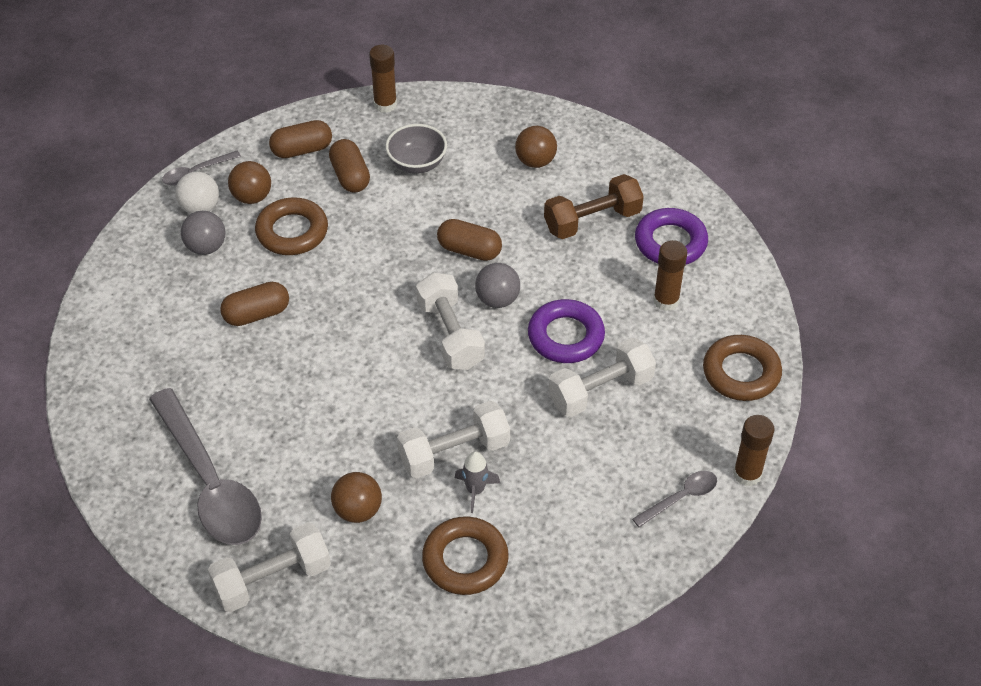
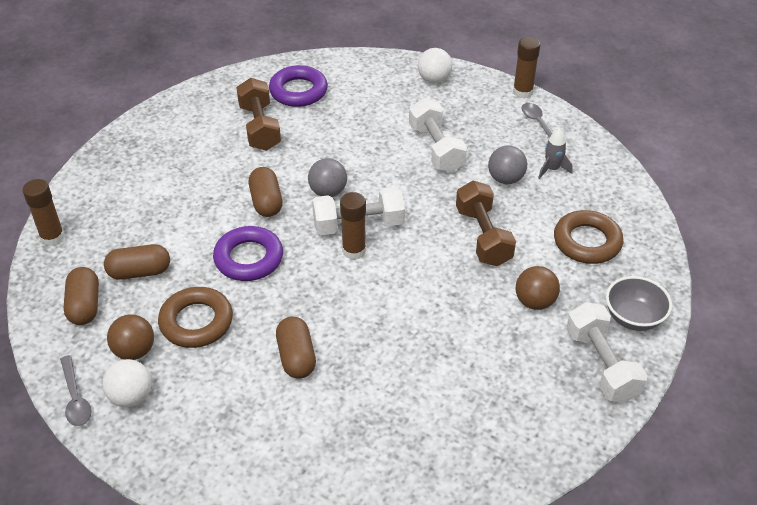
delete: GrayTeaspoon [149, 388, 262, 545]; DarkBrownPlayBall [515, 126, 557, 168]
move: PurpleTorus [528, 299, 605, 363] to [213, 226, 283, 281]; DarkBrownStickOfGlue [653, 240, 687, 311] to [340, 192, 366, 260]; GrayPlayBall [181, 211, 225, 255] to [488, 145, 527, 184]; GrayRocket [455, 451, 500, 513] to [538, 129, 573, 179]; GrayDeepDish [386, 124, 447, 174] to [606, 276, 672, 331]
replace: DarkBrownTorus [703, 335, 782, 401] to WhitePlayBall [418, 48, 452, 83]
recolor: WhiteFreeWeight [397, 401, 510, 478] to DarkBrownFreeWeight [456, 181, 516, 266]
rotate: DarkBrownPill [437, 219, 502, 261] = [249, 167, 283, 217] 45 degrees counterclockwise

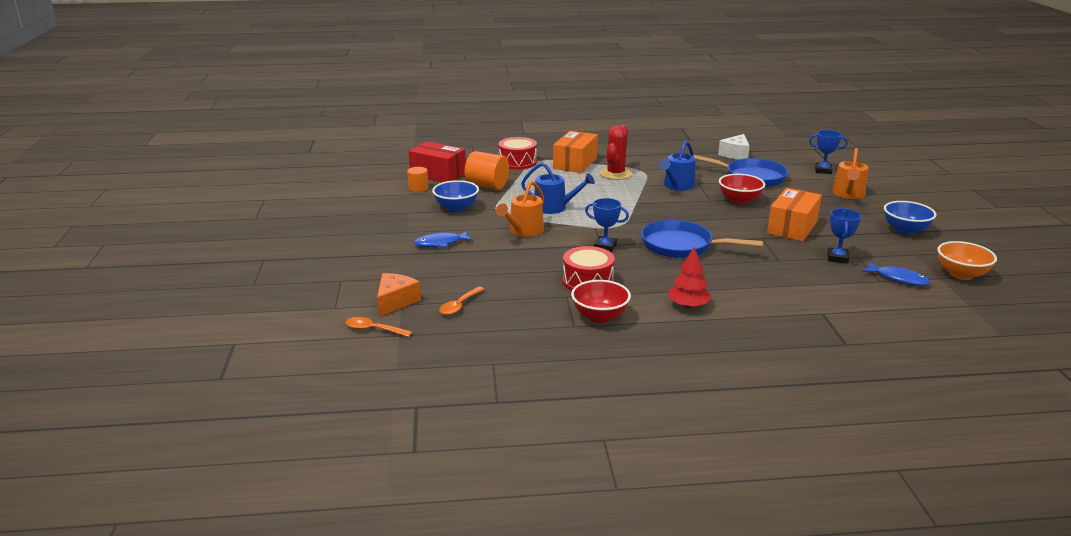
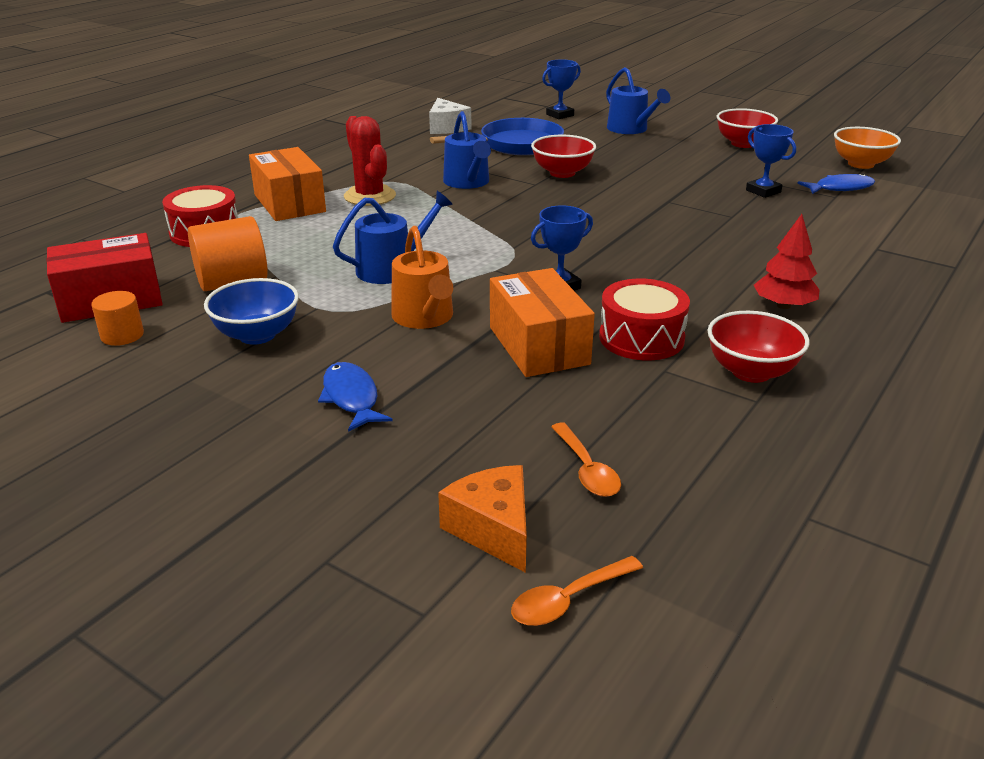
delete: RoyalBlueSkillet [641, 220, 763, 258]
move: OrangeBox [767, 188, 822, 242] to [490, 268, 595, 377]
recolor: OrangeSprinklingCan [832, 148, 868, 199] to RoyalBlueSprinklingCan [606, 67, 670, 134]; RoyalBlueDeepDish [884, 201, 936, 235] to ScarletDeepDish [717, 108, 778, 148]
rotate: RoyalBlueFishFigure [414, 231, 473, 248] = [318, 362, 393, 432] 135 degrees clockwise

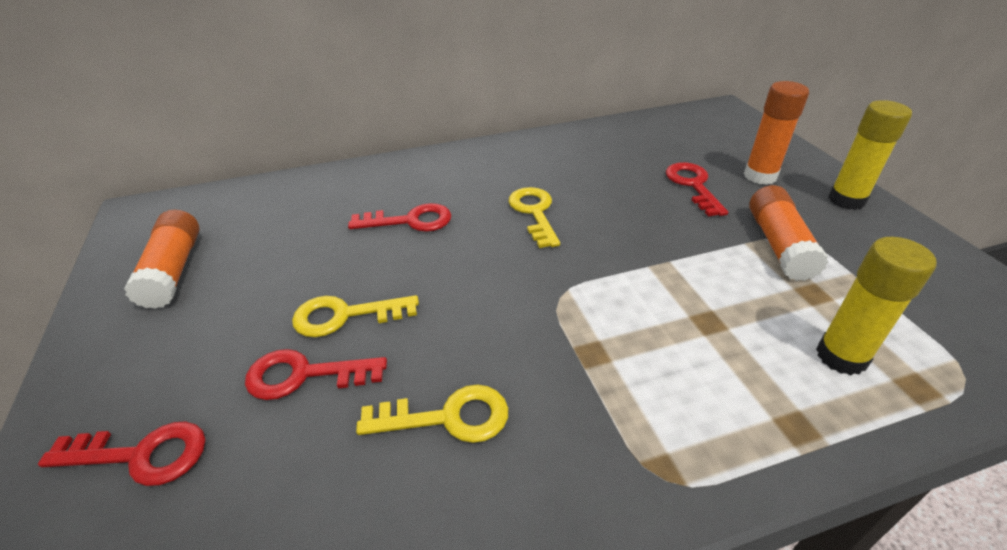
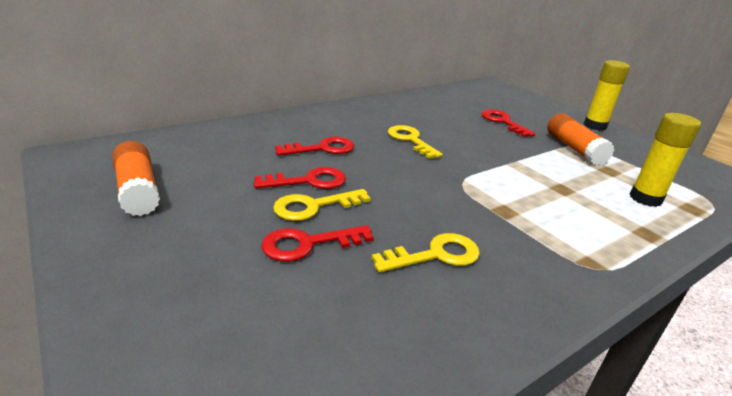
delete: OrangeStickOfGlue [744, 81, 809, 185]
move: ScarletDoorKey [38, 421, 205, 486] to [253, 167, 346, 189]

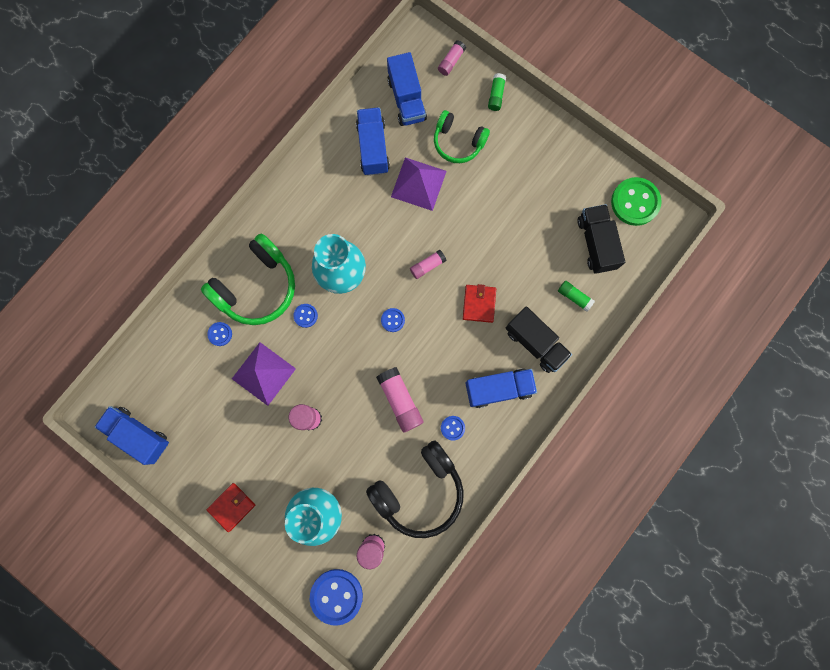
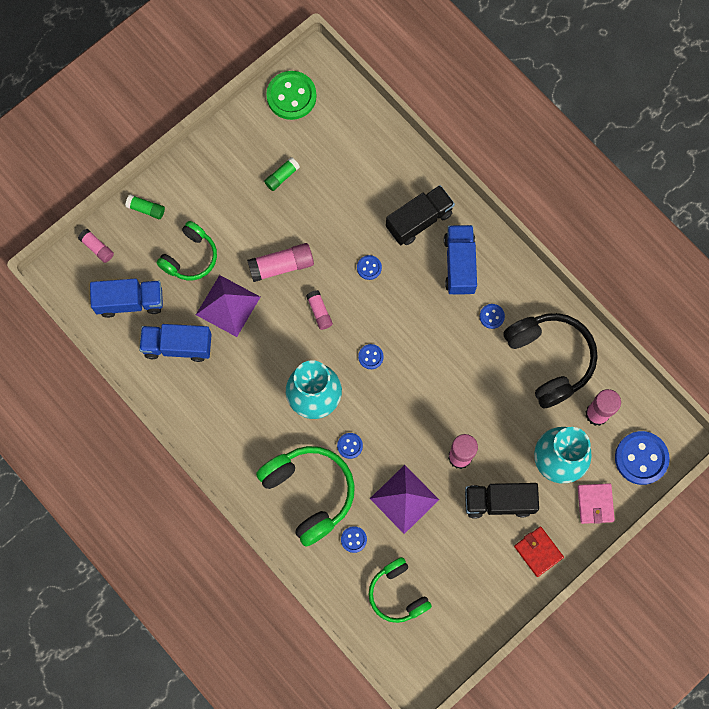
delete: RoyalBlueTruck [95, 406, 169, 465]
insert: GreenOverEarHeadphones [369, 557, 432, 623]; RosyBillfold [578, 483, 615, 524]
move: RosyStickOfGlue [376, 367, 424, 433] to [247, 243, 314, 282]; GreenStickOfGlue [558, 281, 595, 312] to [264, 157, 300, 191]; BlackTruck [577, 204, 625, 274] to [465, 483, 539, 518]
replace: ScarletBillfold [463, 284, 496, 323] to RoyalBlueShirtButton [357, 255, 382, 280]

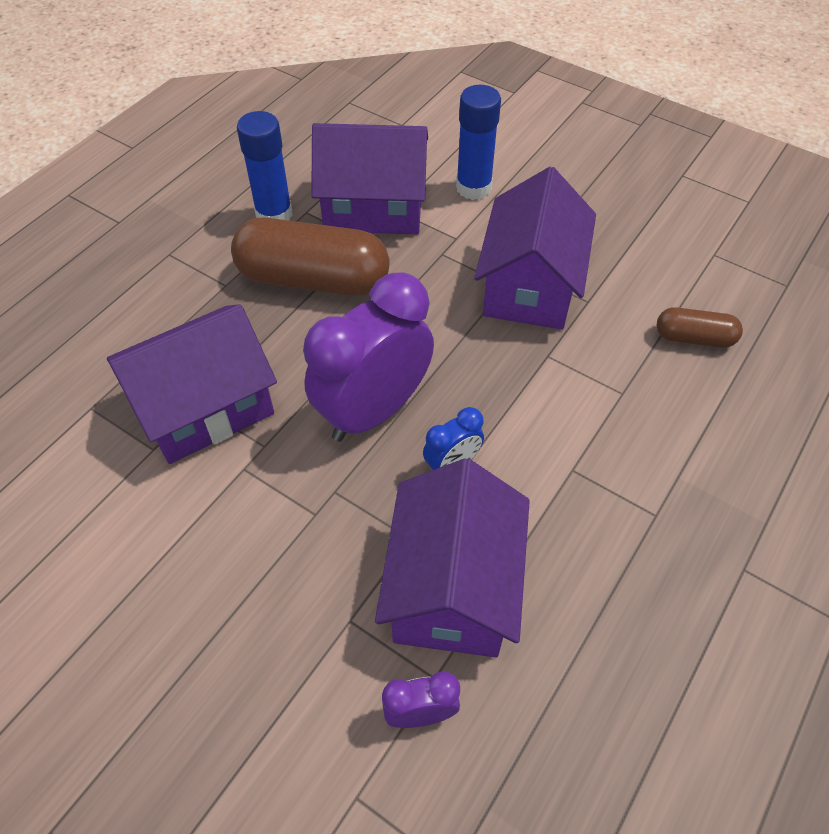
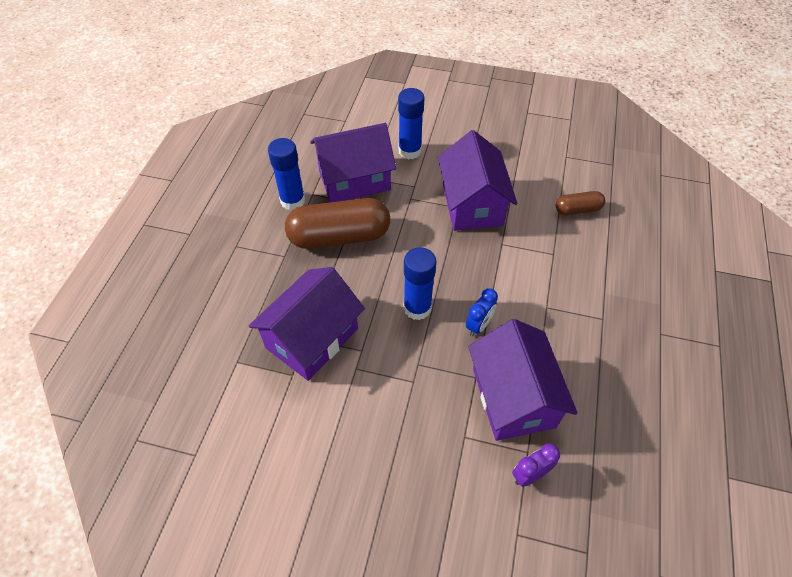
replace: PurpleAlarmClock [303, 272, 434, 441] to RoyalBlueStickOfGlue [404, 247, 437, 320]

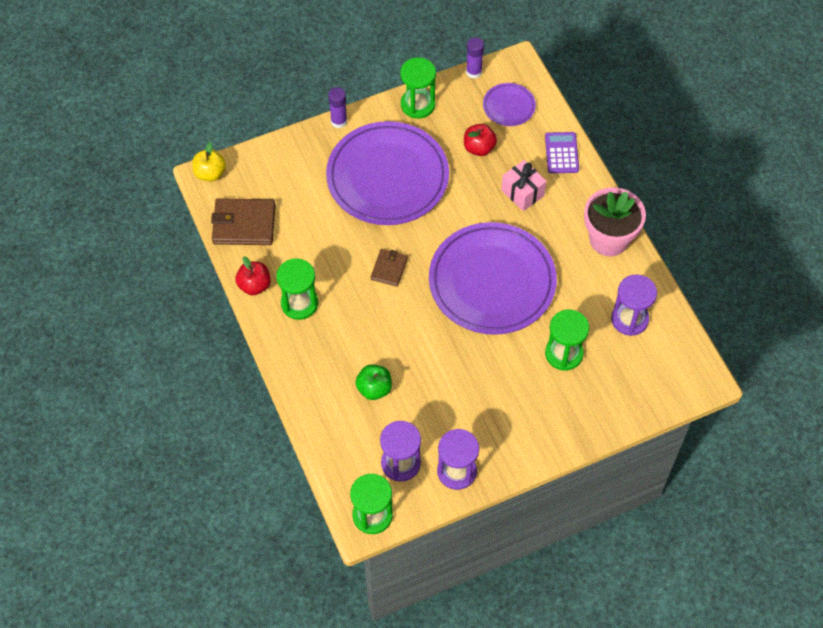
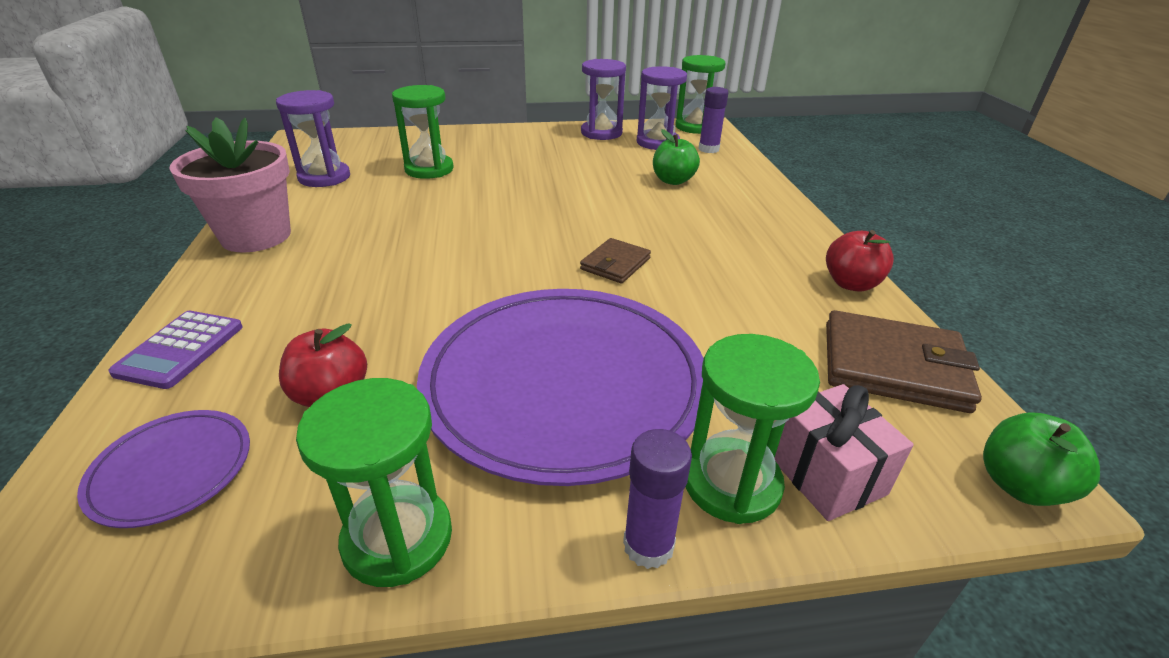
delete: PurplePlate [429, 222, 557, 335]
move: GreenSandglass [276, 259, 318, 320] to [686, 334, 820, 524]; PurpleStickOfGlue [466, 37, 484, 79] to [698, 87, 729, 153]; RosyWrappedGift [501, 160, 547, 211] to [775, 384, 914, 521]
recolor: GoldenAppleFruit [192, 142, 226, 182] to GreenAppleFruit [983, 412, 1100, 506]

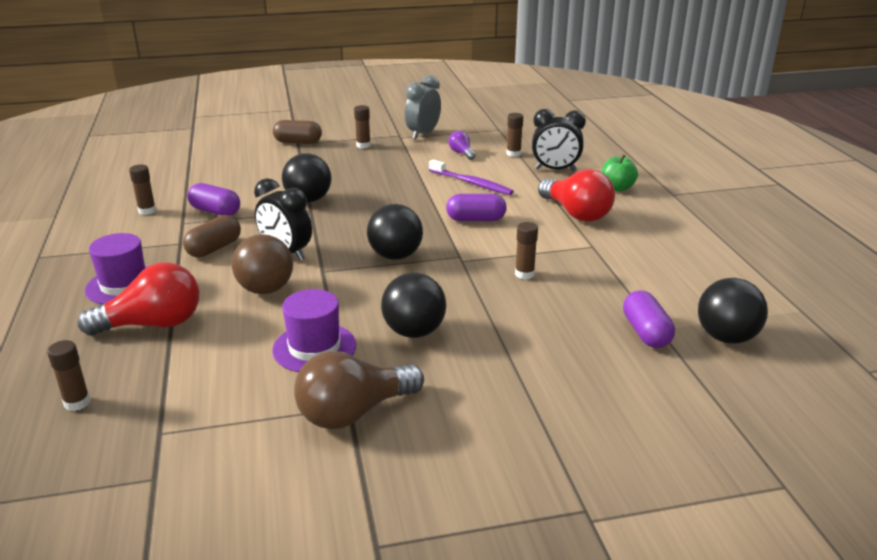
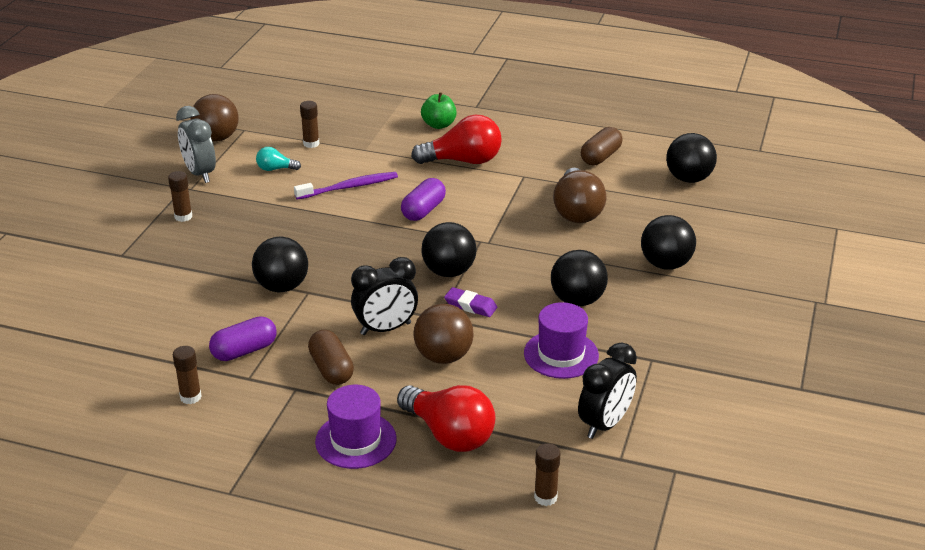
delete: DarkBrownStickOfGlue [515, 222, 538, 279]; PurplePill [623, 290, 675, 348]
insert: DarkBrownPlayBall [191, 94, 239, 142]; PurpleGumEraser [444, 287, 497, 317]; BlackPlayBall [641, 215, 696, 270]
move: DarkBrownLightBulb [294, 351, 424, 429] to [553, 168, 606, 223]; BlackAlarmClock [532, 109, 586, 171] to [578, 343, 637, 439]; DarkBrownPill [273, 120, 322, 144] to [581, 127, 623, 165]
recolor: PurpleLightBulb [449, 131, 476, 160] to TealLightBulb [256, 147, 301, 171]
rotate: ScarletLightBulb [78, 262, 199, 336] = [397, 385, 495, 452] 120 degrees clockwise

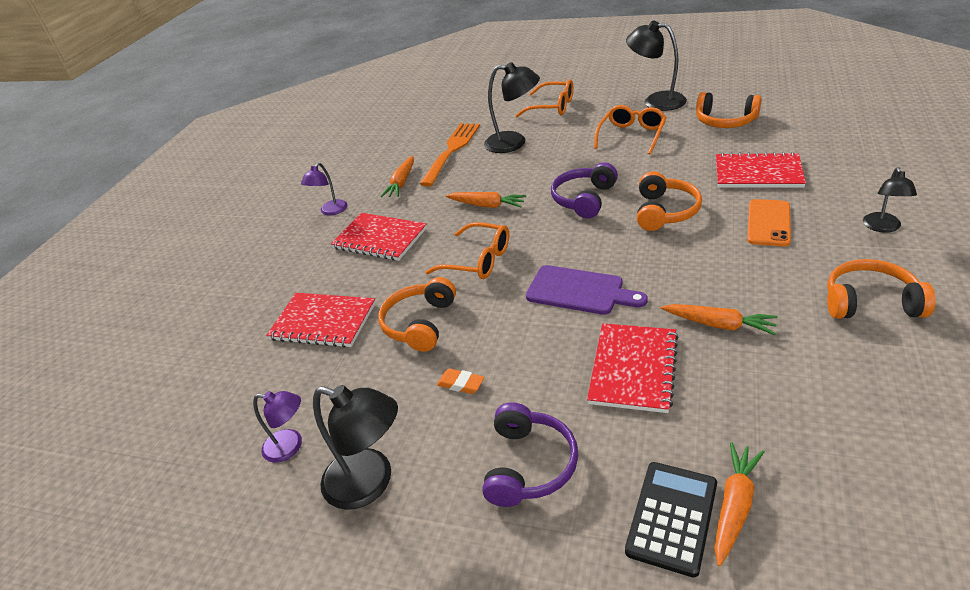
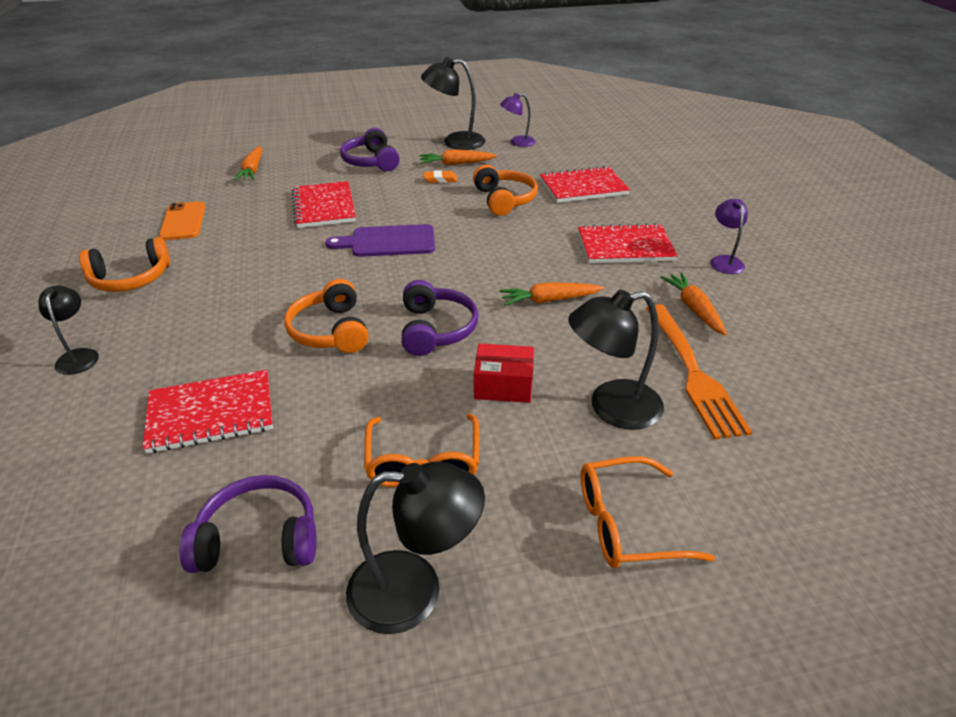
delete: OrangeGlasses [426, 222, 509, 279]; BlackAddingMachine [625, 462, 717, 577]
insert: ScarletBox [474, 344, 534, 403]
move: OrangePhone [747, 199, 791, 247] to [159, 201, 205, 240]; OrangeToyCarrot [661, 304, 778, 335] to [419, 149, 497, 165]
recolor: OrangeOverEarHeadphones [696, 92, 762, 128] to PurpleOverEarHeadphones [180, 475, 316, 573]

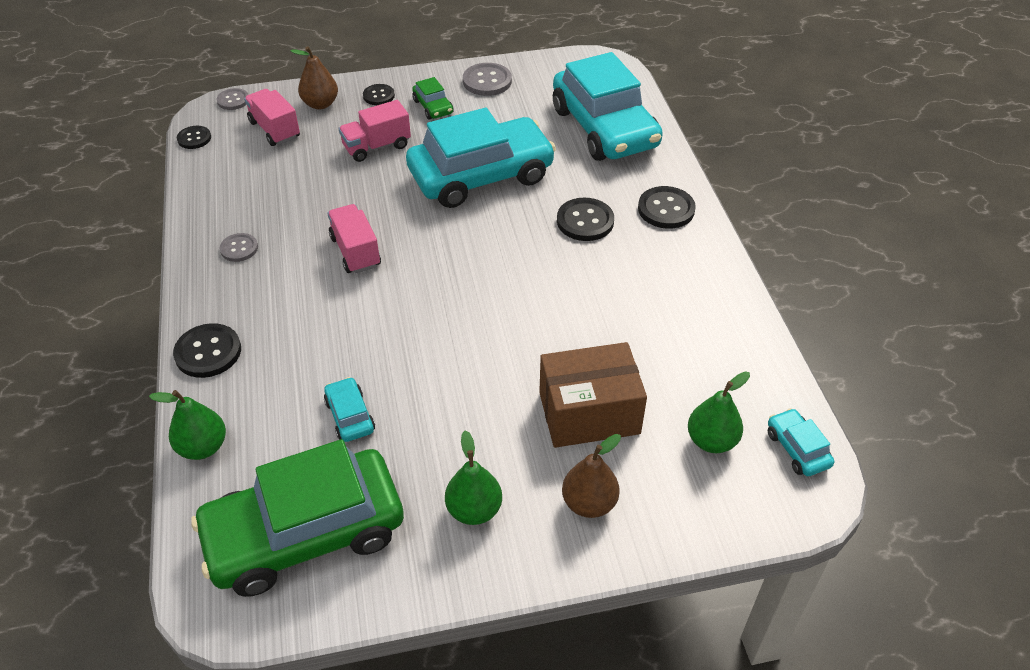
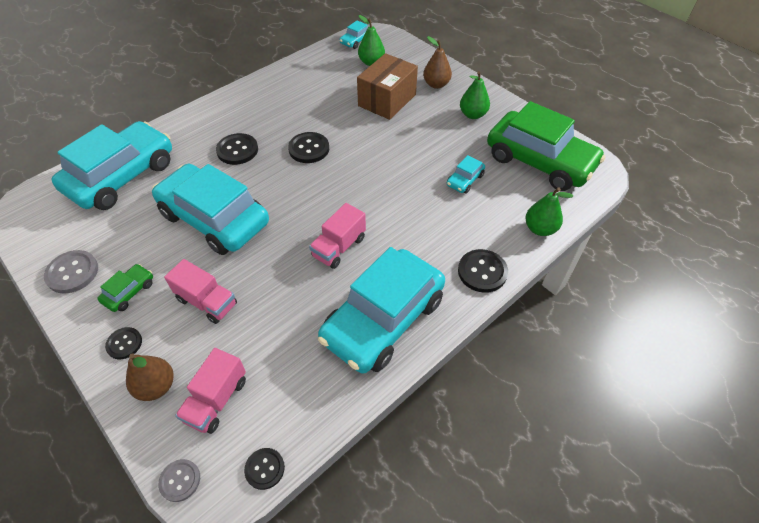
move: BlackShirtButton [638, 186, 696, 229] to [288, 132, 329, 163]
replace: GrayShirtButton [220, 233, 258, 262] to TealAutomobile [318, 247, 445, 374]
rotate: DarkBrownBox [539, 342, 647, 448] = [357, 53, 418, 120] 75 degrees clockwise

